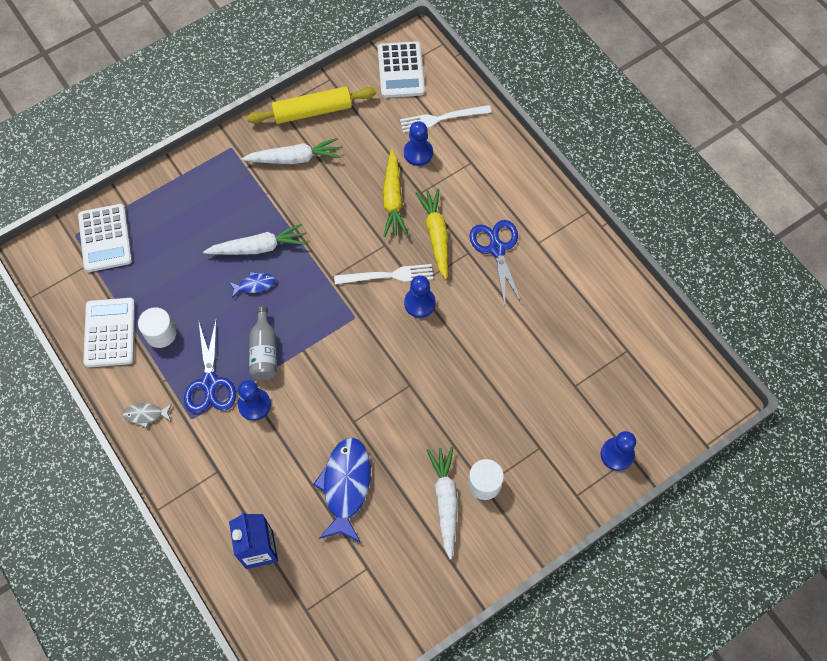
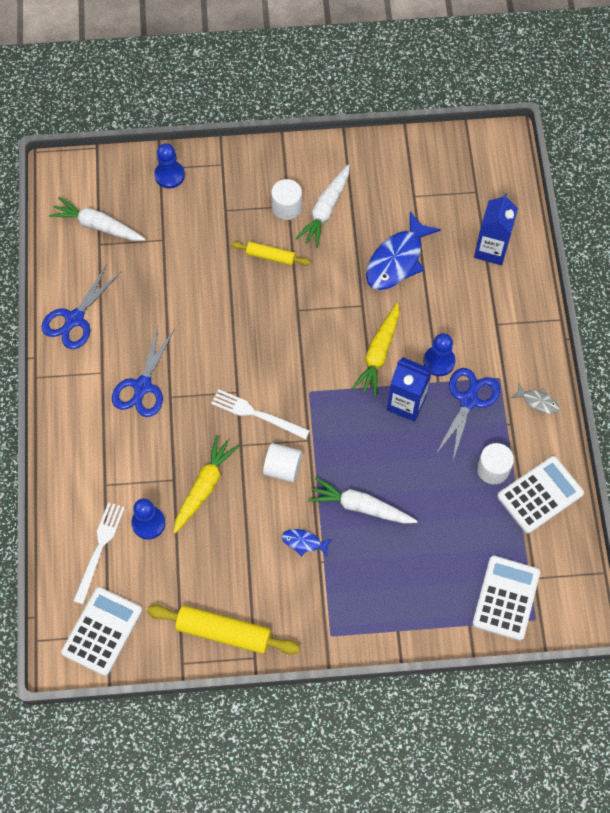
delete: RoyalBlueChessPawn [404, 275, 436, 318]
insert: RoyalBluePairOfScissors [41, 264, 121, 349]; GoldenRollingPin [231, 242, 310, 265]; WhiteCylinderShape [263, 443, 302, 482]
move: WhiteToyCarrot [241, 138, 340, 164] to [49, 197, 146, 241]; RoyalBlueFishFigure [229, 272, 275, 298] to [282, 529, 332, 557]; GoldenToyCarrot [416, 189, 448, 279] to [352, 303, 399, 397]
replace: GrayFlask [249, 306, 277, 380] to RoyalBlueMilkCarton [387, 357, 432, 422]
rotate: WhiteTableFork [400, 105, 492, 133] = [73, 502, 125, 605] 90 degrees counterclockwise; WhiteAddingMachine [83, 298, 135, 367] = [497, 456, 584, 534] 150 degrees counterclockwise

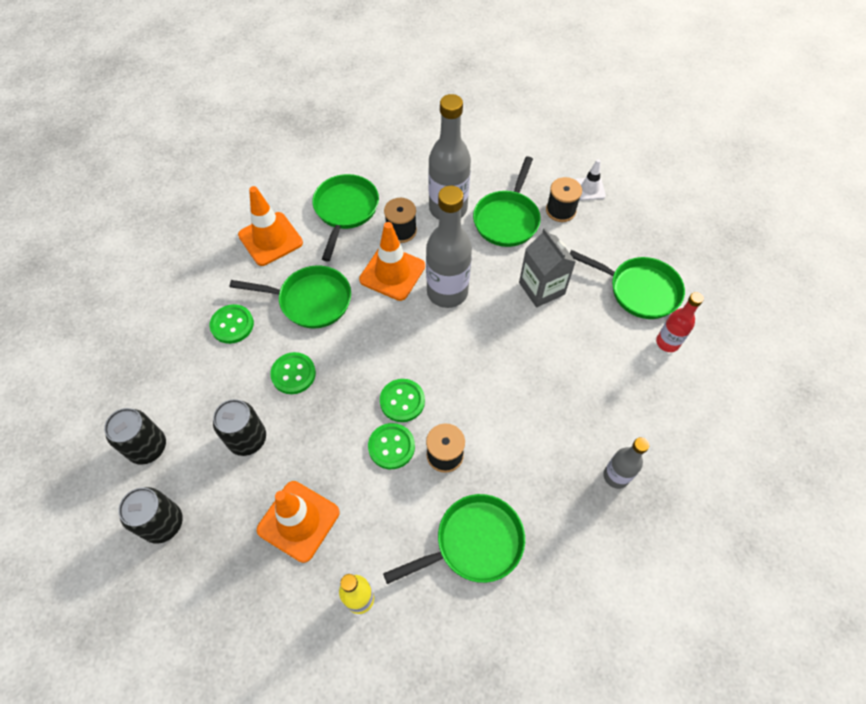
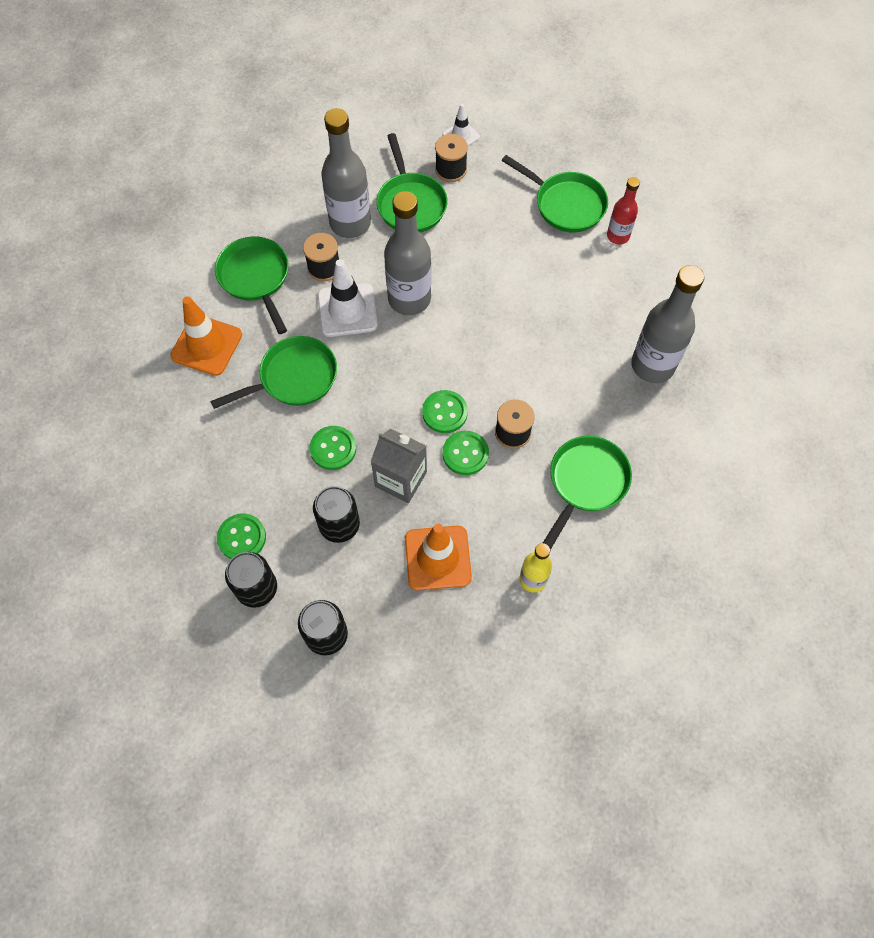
move: GreenShirtButton [209, 304, 254, 344] to [217, 513, 266, 559]; GrayMilkCarton [519, 228, 576, 307] to [370, 429, 427, 503]
recolor: OrangeRoadCone [359, 222, 425, 301] to WhiteRoadCone [318, 259, 378, 337]
rotate: GreenSkillet [570, 250, 685, 319] = [502, 155, 608, 232] 45 degrees clockwise
resize: GrayFlask [603, 437, 650, 489] = [631, 265, 704, 383] x1.80

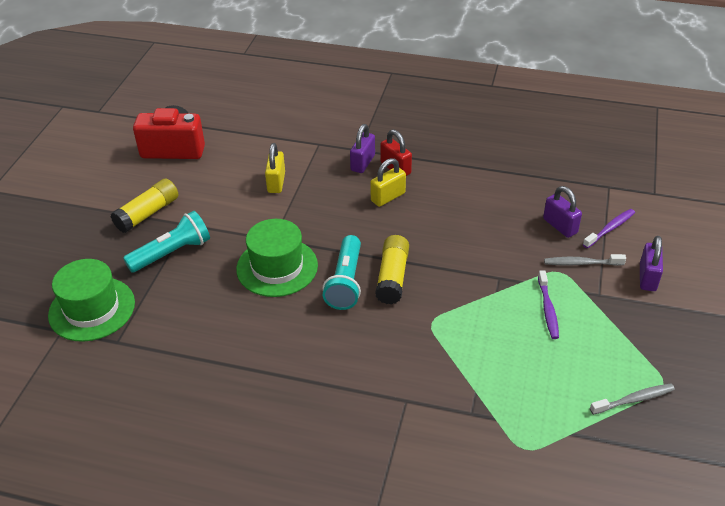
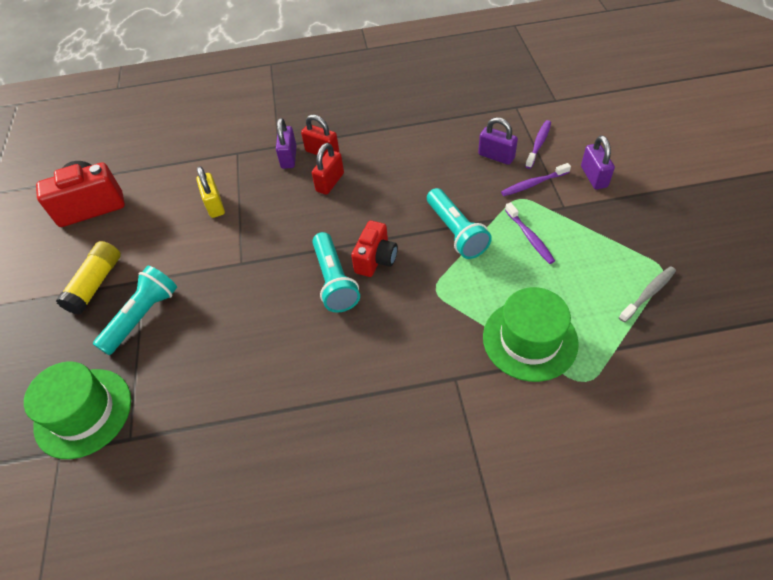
insert: TealFlashlight [427, 188, 492, 259]
move: GreenTopHat [236, 219, 318, 297] to [483, 287, 579, 382]
replace: GoldenStickOfGlue [375, 235, 409, 304] to ScarletCamera [351, 221, 398, 277]
recolor: GoldenLock [370, 158, 406, 207] to ScarletLock [312, 143, 344, 195]; GrayToothBrush [544, 254, 626, 266] to PurpleToothBrush [501, 163, 571, 196]

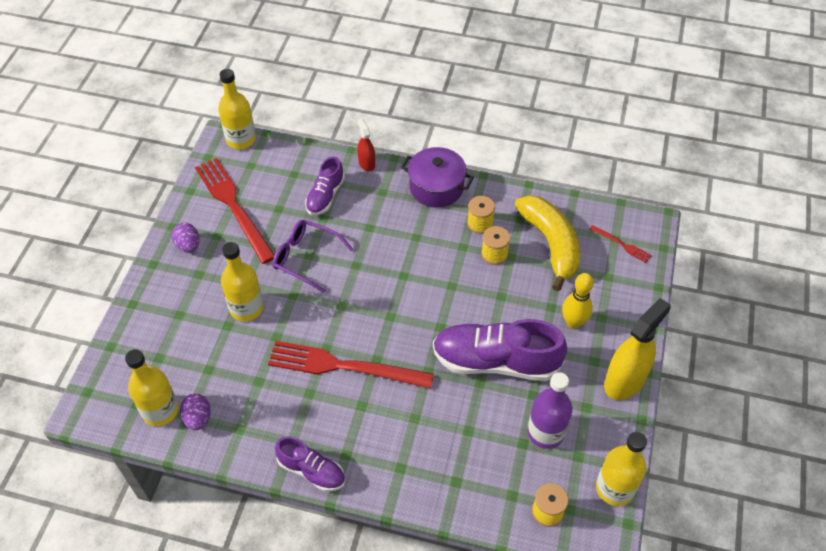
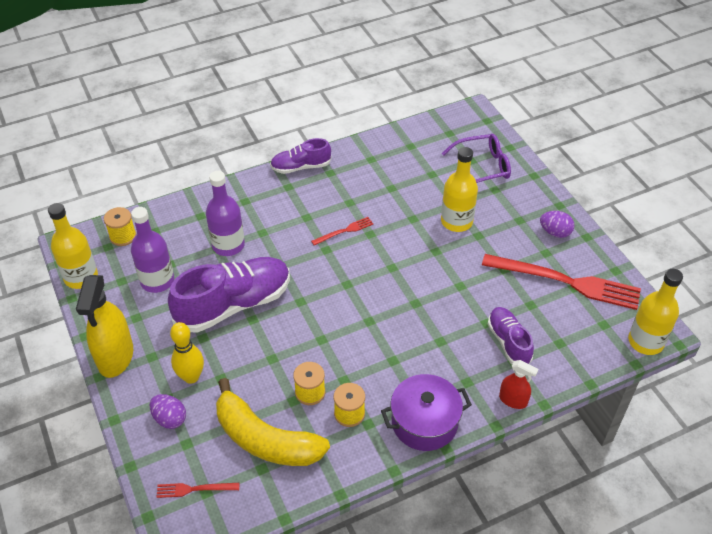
delete: GoldenFlask [125, 349, 179, 426]
insert: PurpleFlask [206, 171, 245, 256]
move: PurpleEggShape [180, 393, 210, 430] to [150, 394, 186, 429]; PurpleGlasses [273, 220, 353, 293] to [442, 134, 511, 183]
resize: ScarletTableFork [268, 341, 434, 389] = [311, 217, 373, 245] x0.44

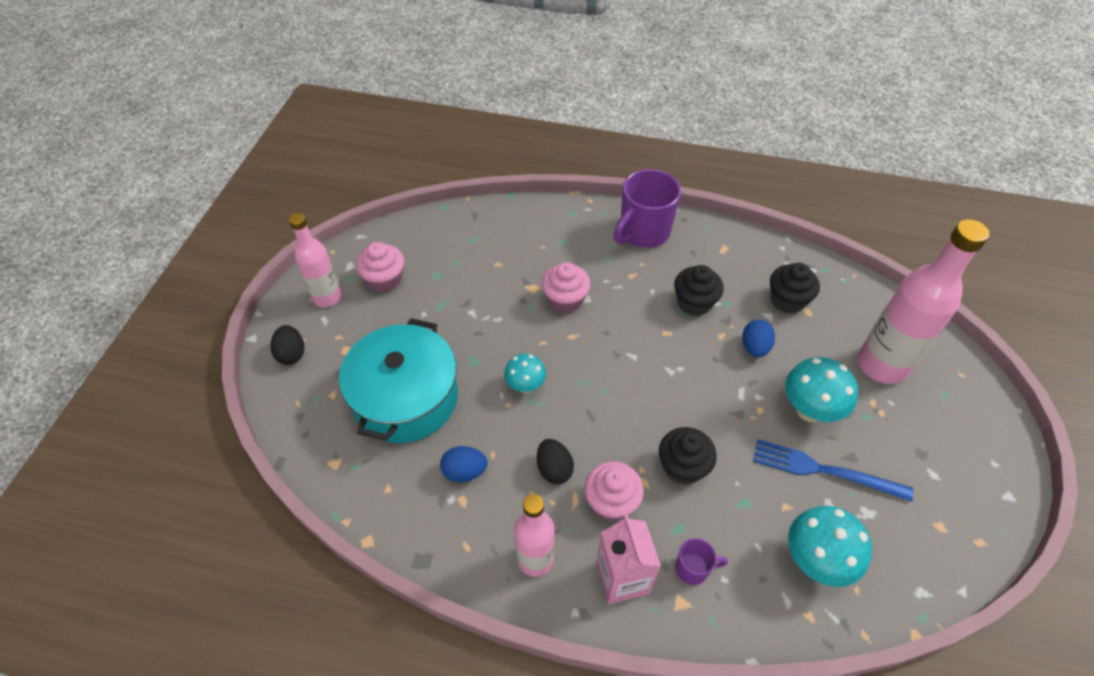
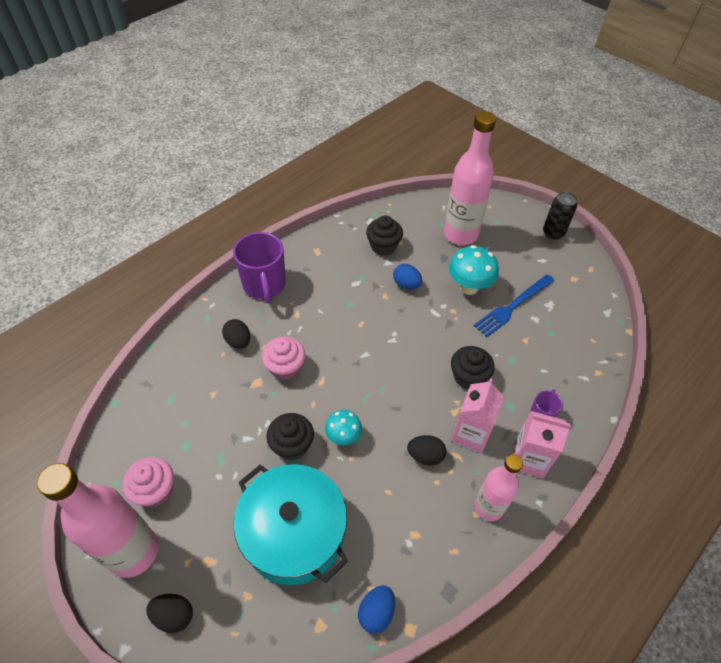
delete: TealFungus [788, 506, 872, 587]
insert: BlackEggShape [222, 319, 250, 349]; BlackTin [543, 192, 577, 240]
move: BlackMuffin [674, 265, 724, 316] to [266, 413, 314, 461]; RoyalBlueEggShape [440, 446, 488, 482] to [358, 586, 395, 634]
replace: RosyMuffin [584, 461, 644, 521] to RosyMilkCarton [451, 378, 504, 453]
resize: RosyFlask [289, 213, 342, 307] = [37, 463, 158, 578] x1.63

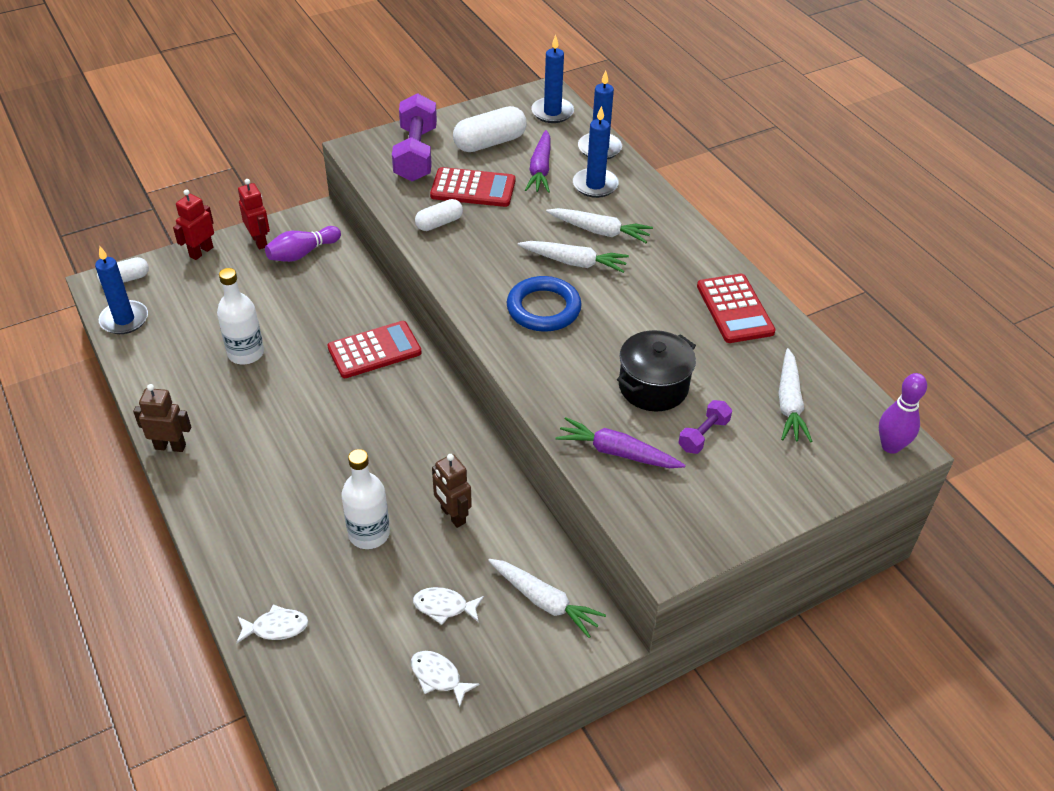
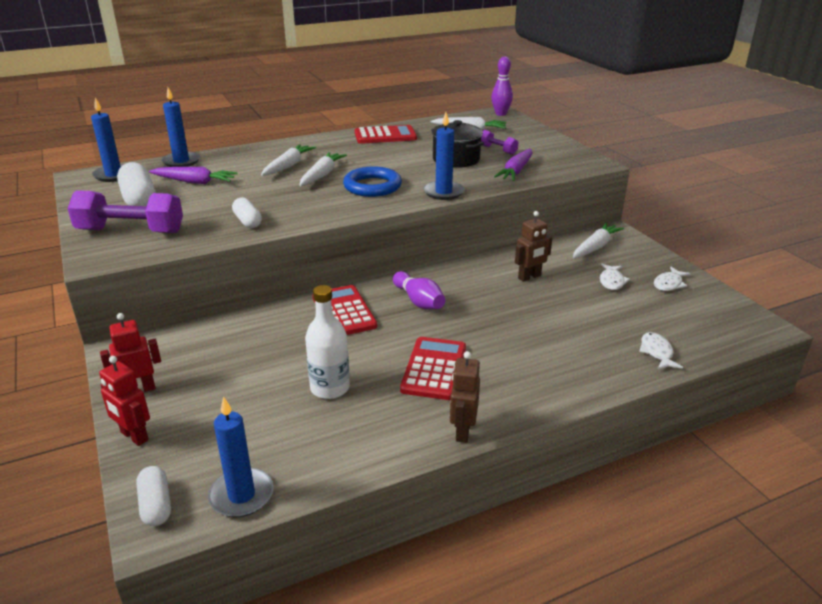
delete: WhiteFlask [341, 449, 390, 549]
move: PurpleSkittle [265, 226, 341, 262] to [393, 271, 446, 309]; ScarletAddingMachine [430, 167, 515, 207] to [400, 337, 466, 400]; RoyalBluePillarCandle [573, 106, 619, 198] to [423, 112, 464, 200]

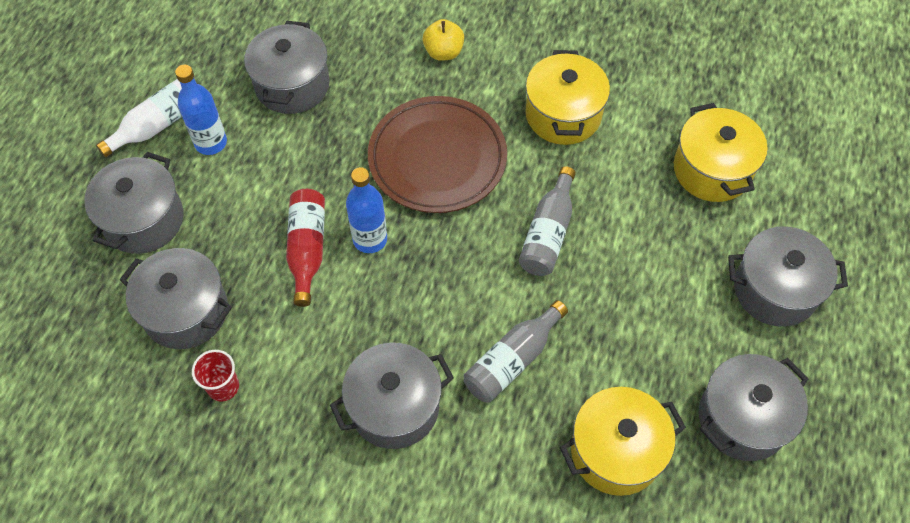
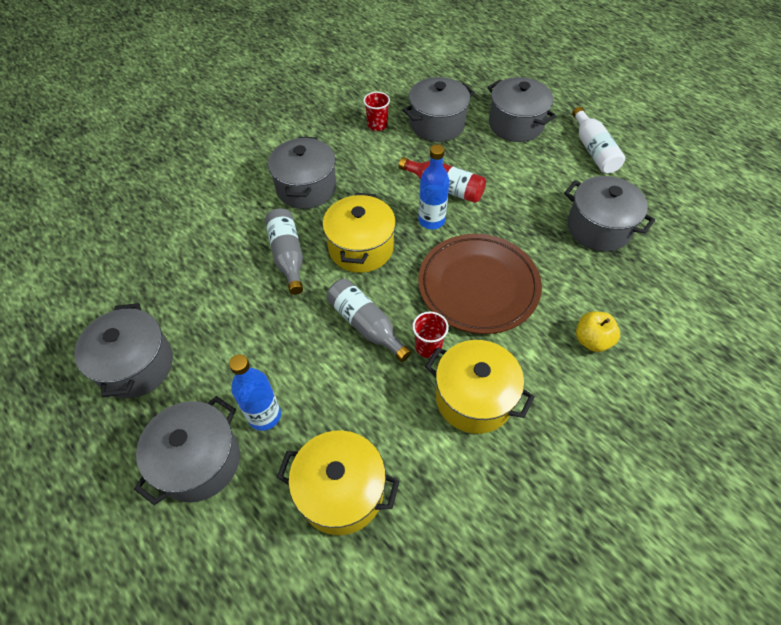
insert: ScarletCup [412, 312, 449, 358]
move: RoyalBlueFlask [175, 65, 227, 155] to [229, 354, 281, 431]; GoldenCookingPot [560, 387, 686, 496] to [322, 193, 396, 273]

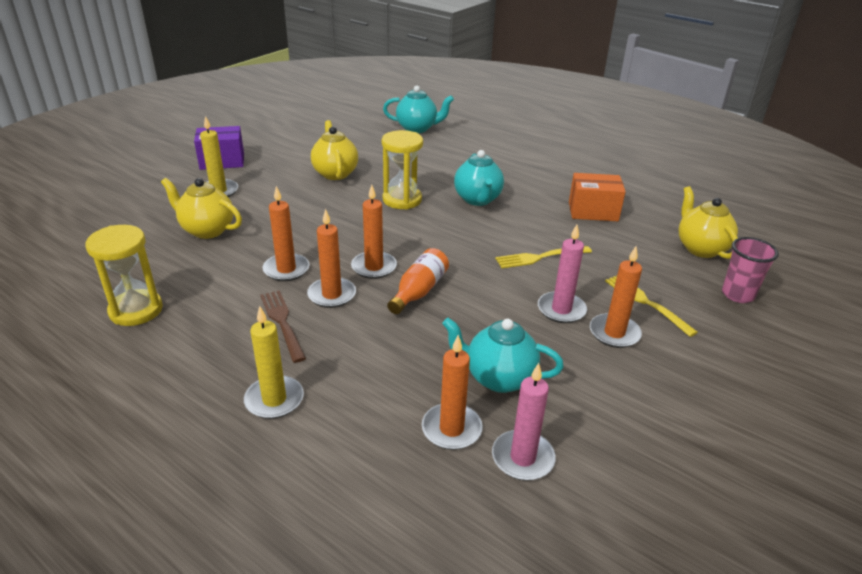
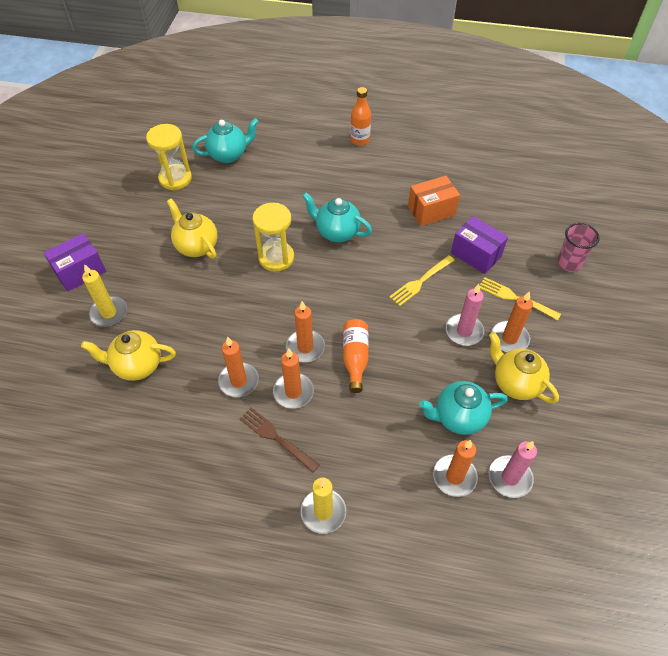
insert: OrangeFlask [350, 87, 371, 146]; PurpleBox [451, 216, 508, 274]
move: GoldenSandglass [85, 225, 163, 326] to [146, 124, 192, 190]; GoldenChinaTeapot [679, 186, 738, 259] to [489, 332, 559, 403]
rotate: TealChinaTeapot [454, 150, 504, 206] = [302, 192, 372, 242] 150 degrees clockwise

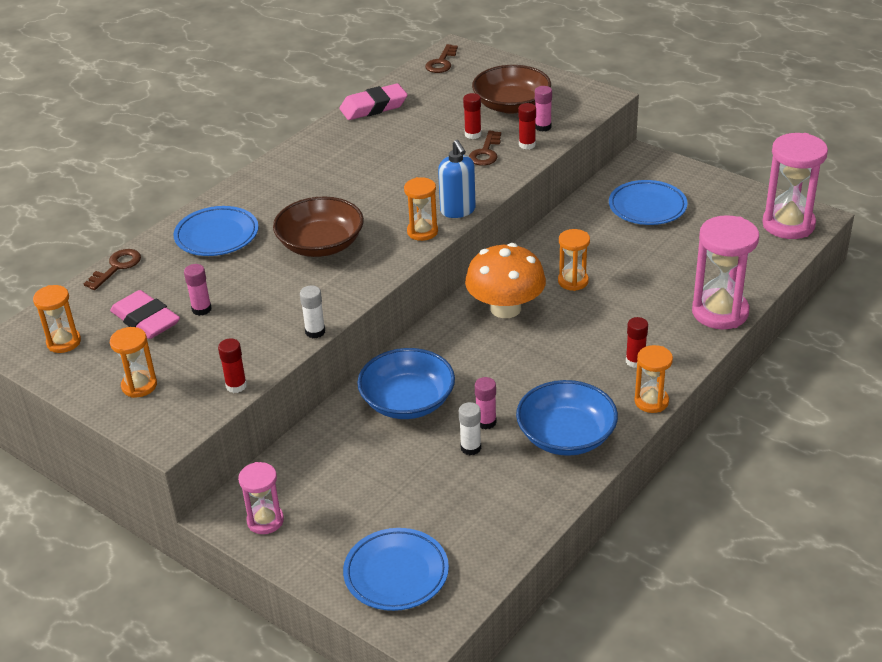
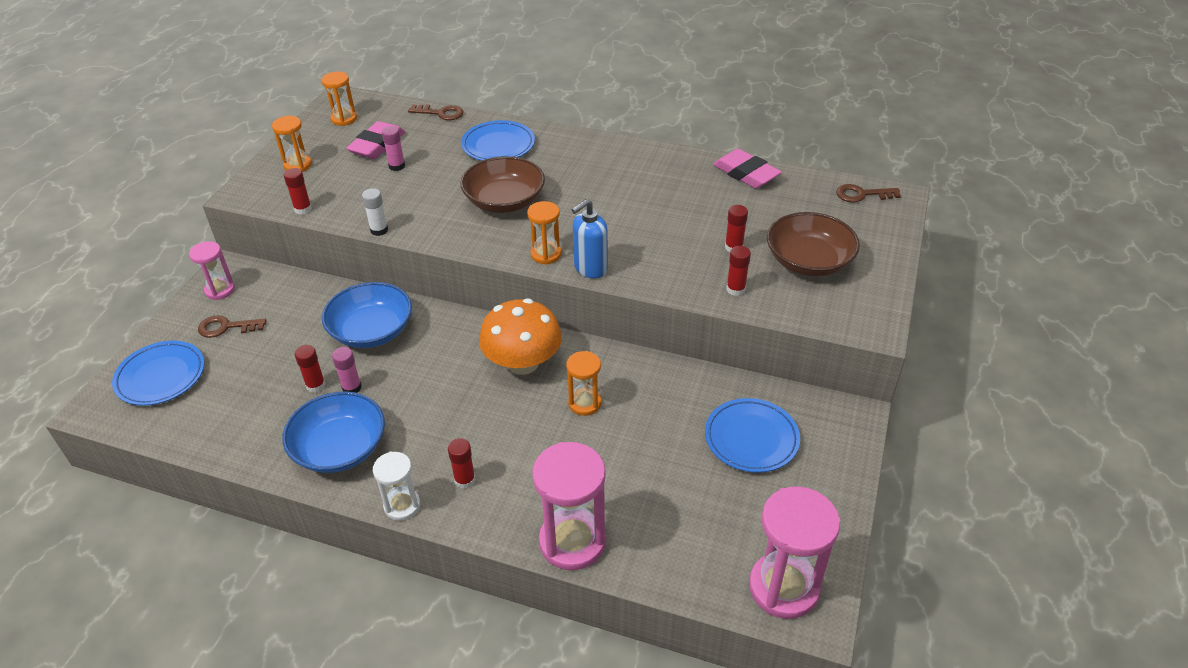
delete: RosyStickOfGlue [535, 86, 552, 132]
move: DarkBrownDoorKey [469, 131, 501, 166] to [198, 315, 266, 338]
recolor: WhiteStickOfGlue [459, 402, 481, 455] to ScarletStickOfGlue [295, 345, 326, 393]; OrangeSandglass [634, 345, 673, 413] to WhiteSandglass [373, 452, 420, 521]

